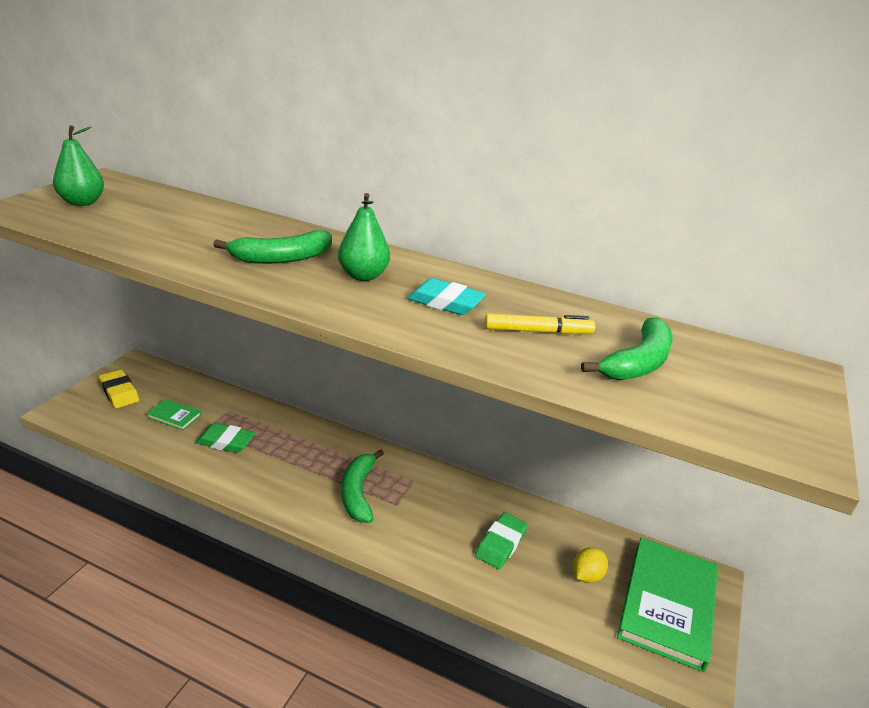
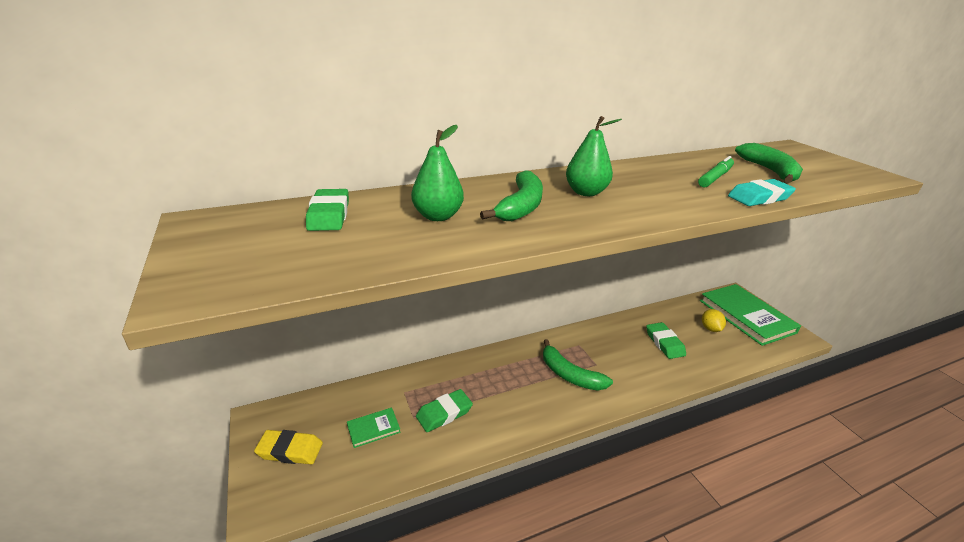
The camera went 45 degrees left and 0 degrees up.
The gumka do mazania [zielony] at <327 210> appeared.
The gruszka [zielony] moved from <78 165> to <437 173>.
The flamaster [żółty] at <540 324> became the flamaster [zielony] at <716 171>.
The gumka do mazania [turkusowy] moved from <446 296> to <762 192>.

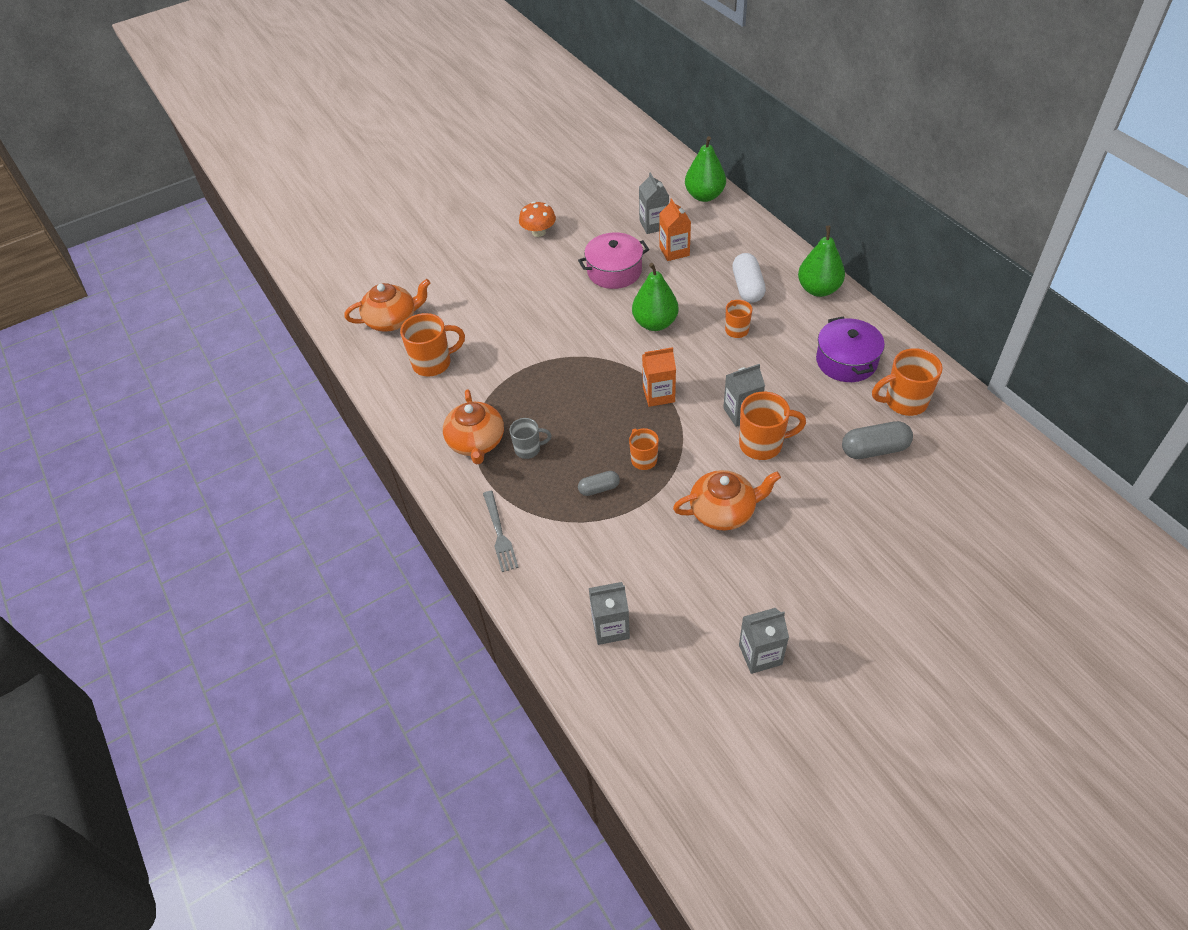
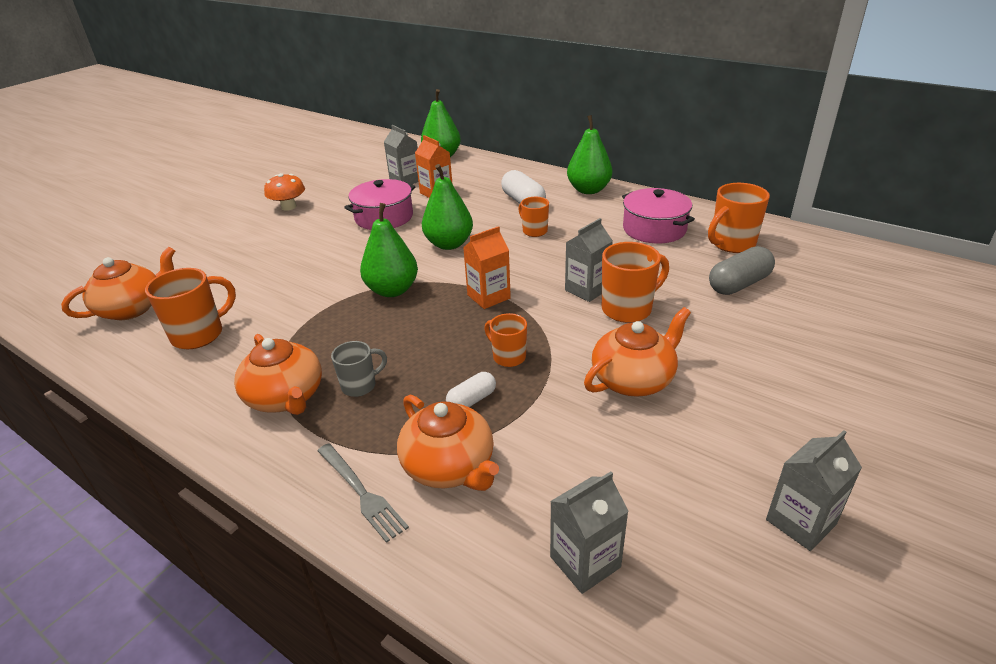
The camera went 25 degrees left and 15 degrees down.
The gruszka [zielony] at <389 250> appeared.
The imbryk [pomarańczowy] at <448 443> appeared.
The kapsułka [szary] at <599 483> became the kapsułka [biały] at <471 389>.
The garnek [fioletowy] at <850 349> became the garnek [różowy] at <658 215>.

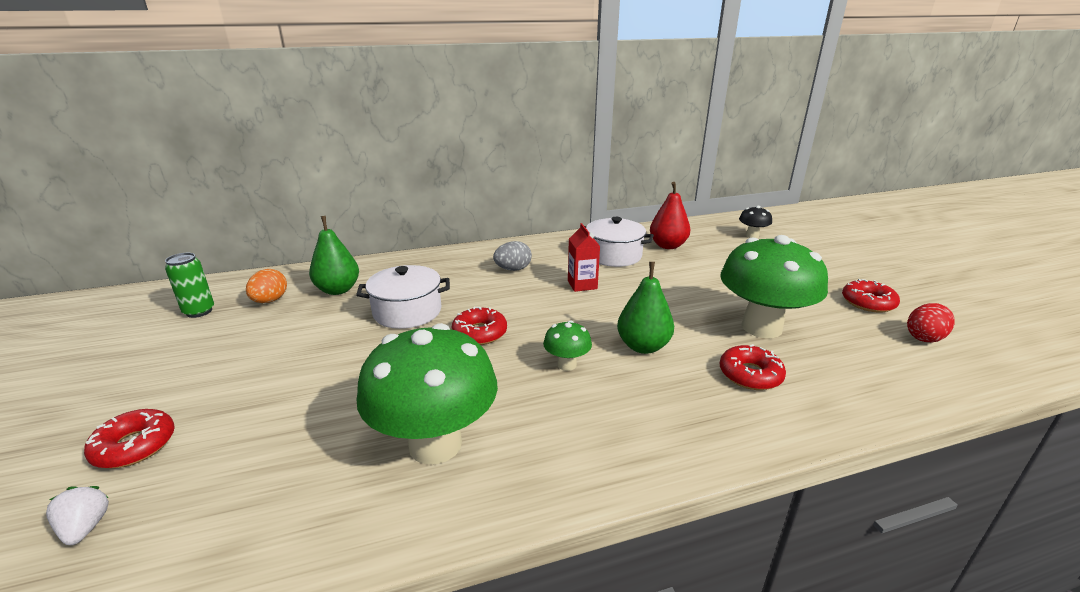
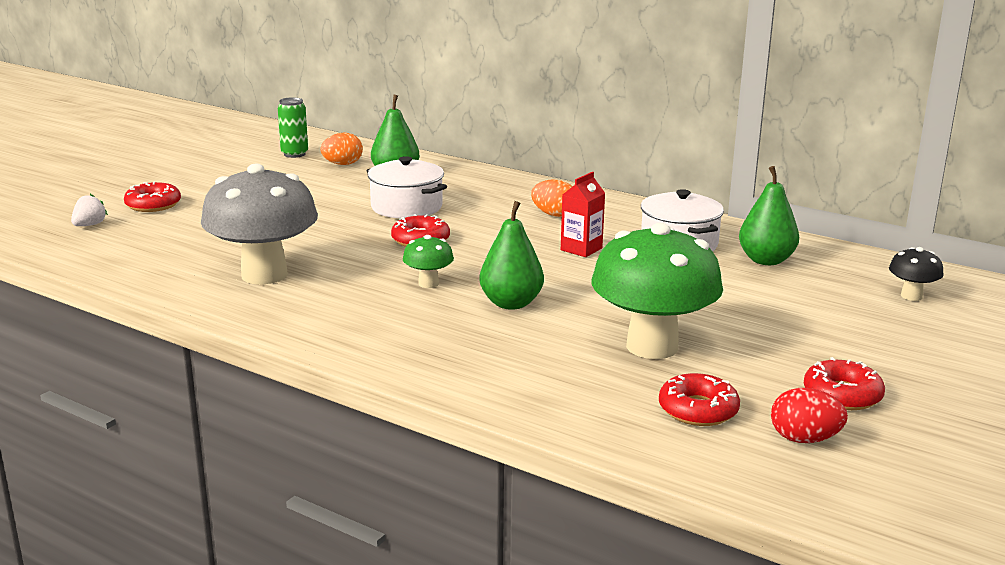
The camera went 50 degrees right and 5 degrees down.
The grzyb [zielony] at <427 393> became the grzyb [szary] at <259 224>.
The jajko [szary] at <512 256> became the jajko [pomarańczowy] at <551 198>.
The donut [czerwony] moved from <753 367> to <699 399>.
The gruszka [czerwony] at <670 215> became the gruszka [zielony] at <769 215>.

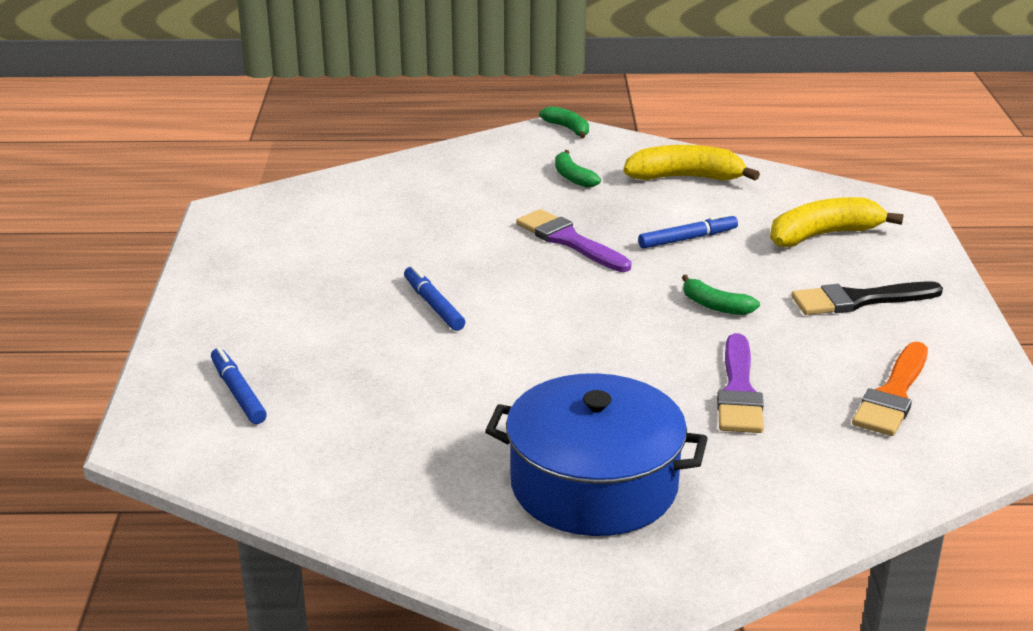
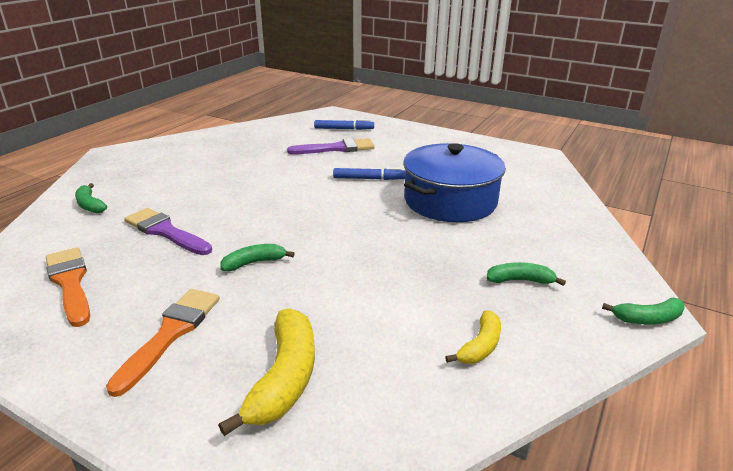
The camera went 120 degrees right and 0 degrees up.
The banan [zielony] at <91 198> appeared.
The pędzel [czarny] at <867 298> became the pędzel [pomarańczowy] at <163 343>.
The pędzel [fioletowy] moved from <573 240> to <330 146>.
The garnek [niebieski] moved from <596 454> to <454 182>.
The banan [żółty] at <691 162> changed to 0.58 times the size.
The flamaster [niebieski] at <688 231> disappeared.

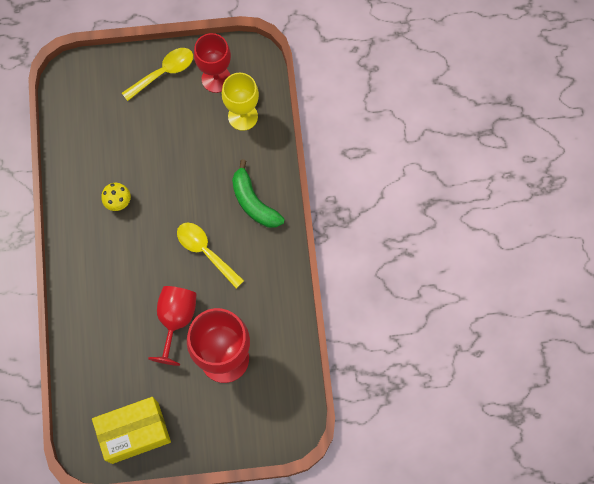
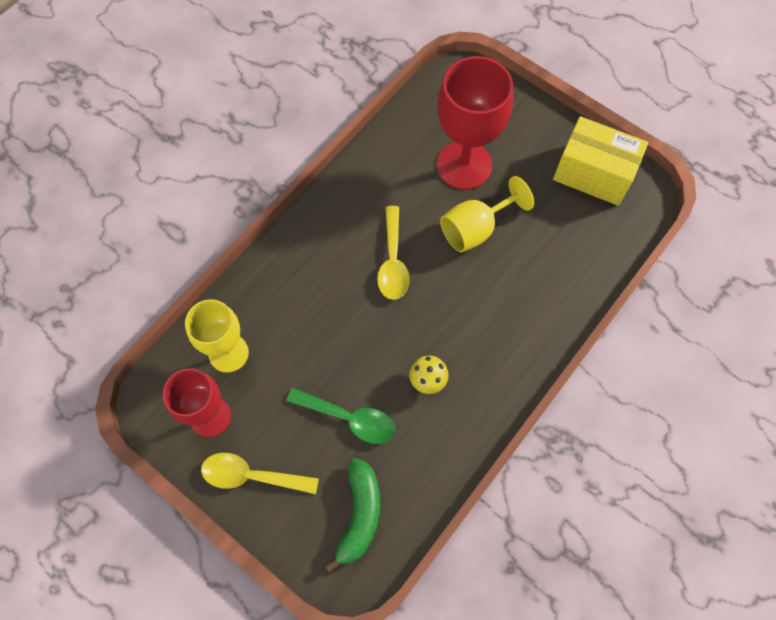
The camera went 135 degrees left and 5 degrees down.
The łyżka [zielony] at <341 416> appeared.
The banan [zielony] moved from <258 194> to <352 515>.
The kielich [czerwony] at <172 326> became the kielich [żółty] at <487 214>.

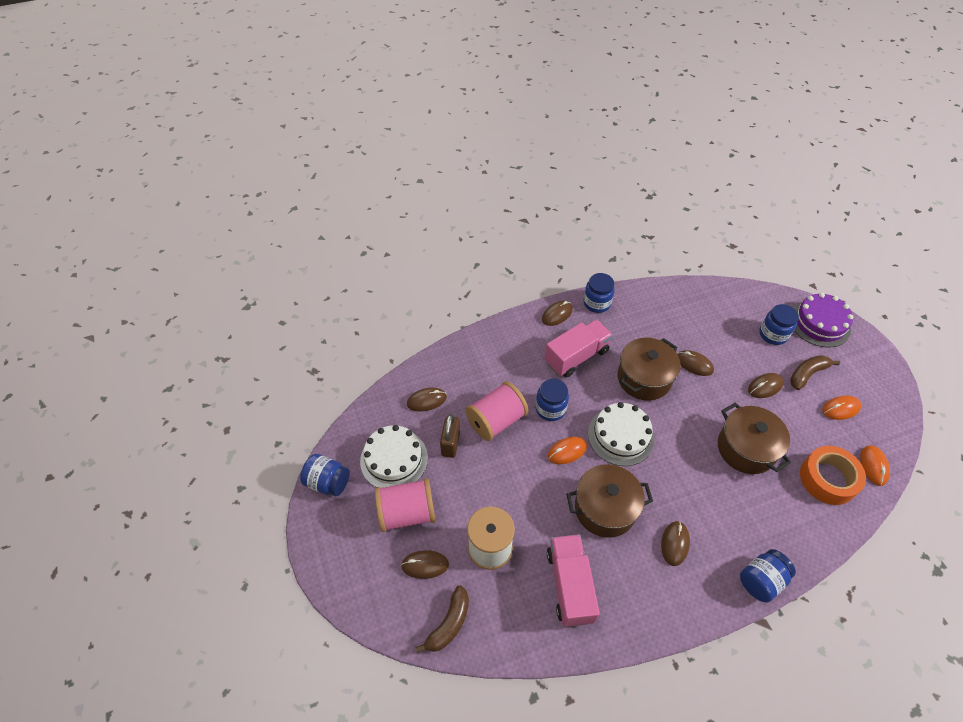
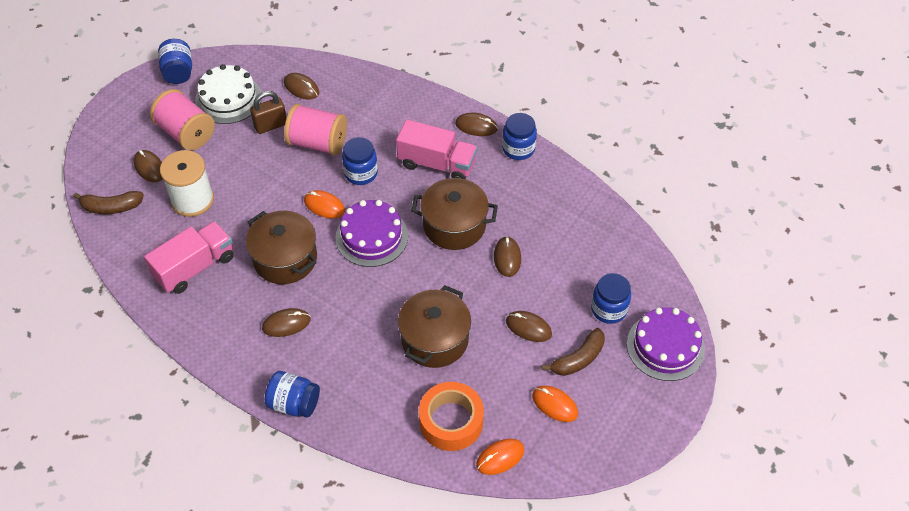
The camera went 55 degrees right and 0 degrees up.
The tort [biały] at <621 434> became the tort [fioletowy] at <371 233>.
The banan [brązowy] at <815 372> turned 120 degrees clockwise.

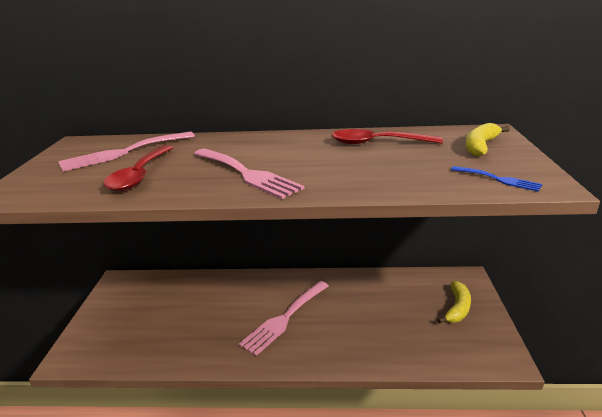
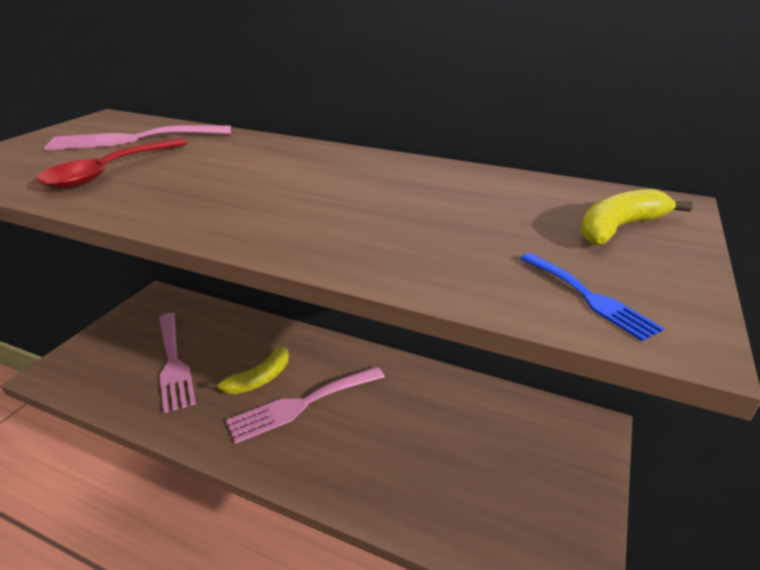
The camera went 20 degrees right and 5 degrees up.
The widelec [różowy] moved from <249 174> to <177 363>.
The banan [żółty] moved from <454 302> to <248 370>.
The łyżka [czerwony] at <387 136> disappeared.

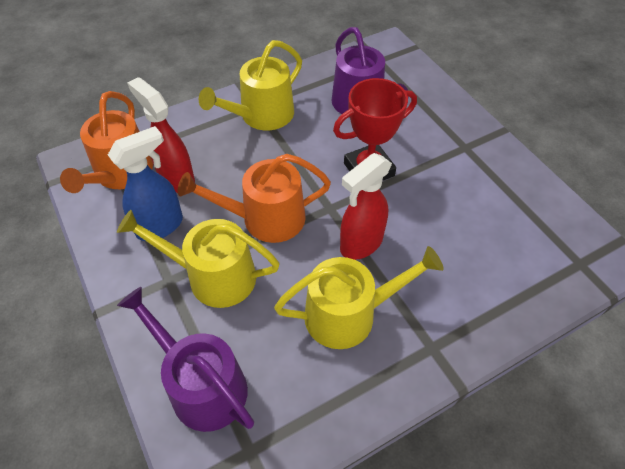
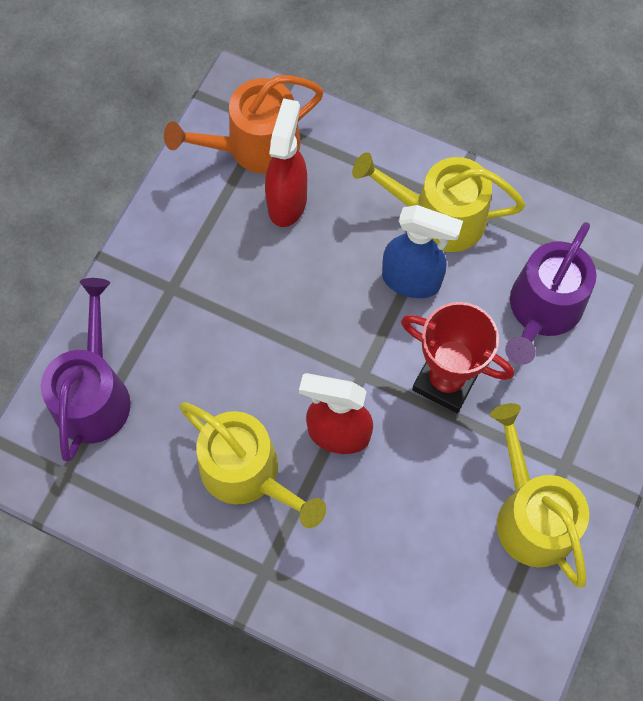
The camera went 55 degrees right and 15 degrees up.
The spryskiwacz [niebieski] moved from <145 183> to <422 251>.
The konewka [żółty] moved from <198 259> to <539 495>.
The konewka [pomarańczowy] at <254 198> disappeared.

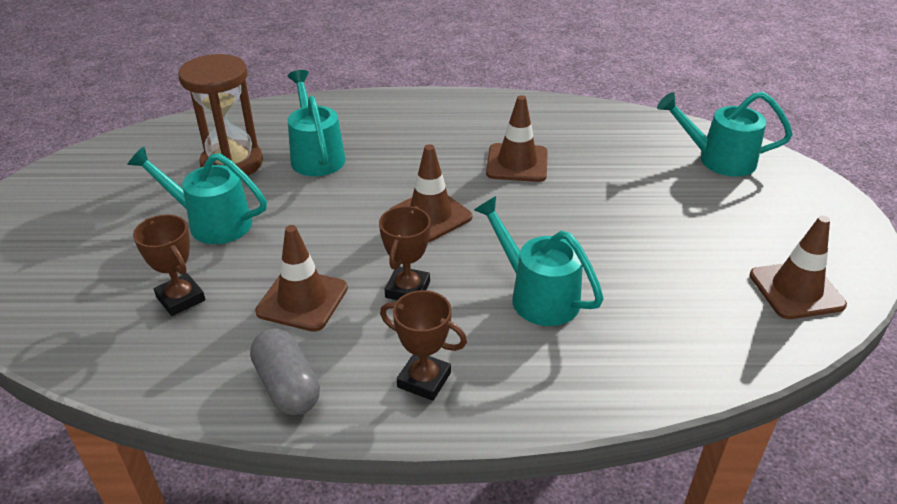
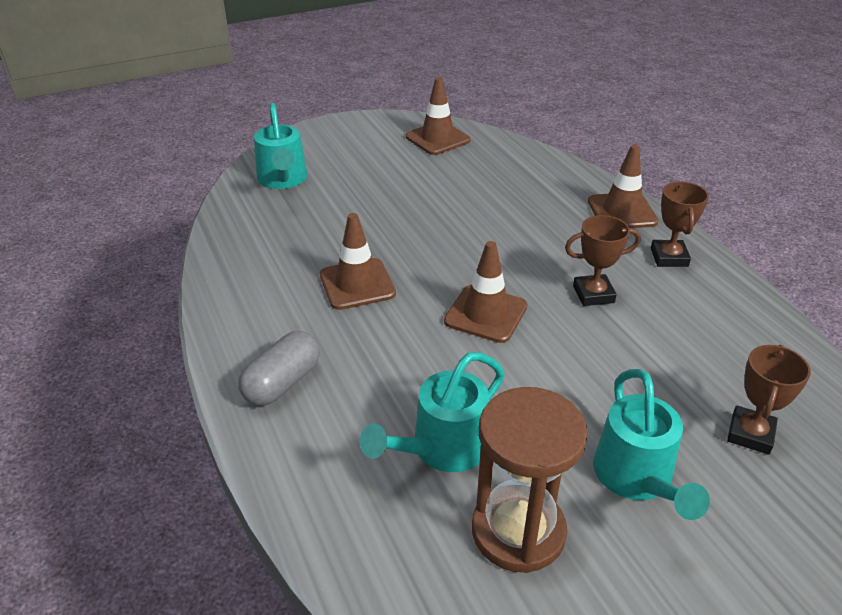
The camera went 115 degrees left and 0 degrees up.
The kapsułka [szary] moved from <285 372> to <279 368>.
The pachołek [brązowy] moved from <301 278> to <623 186>.
The konewka [turkusowy] at <539 261> disappeared.

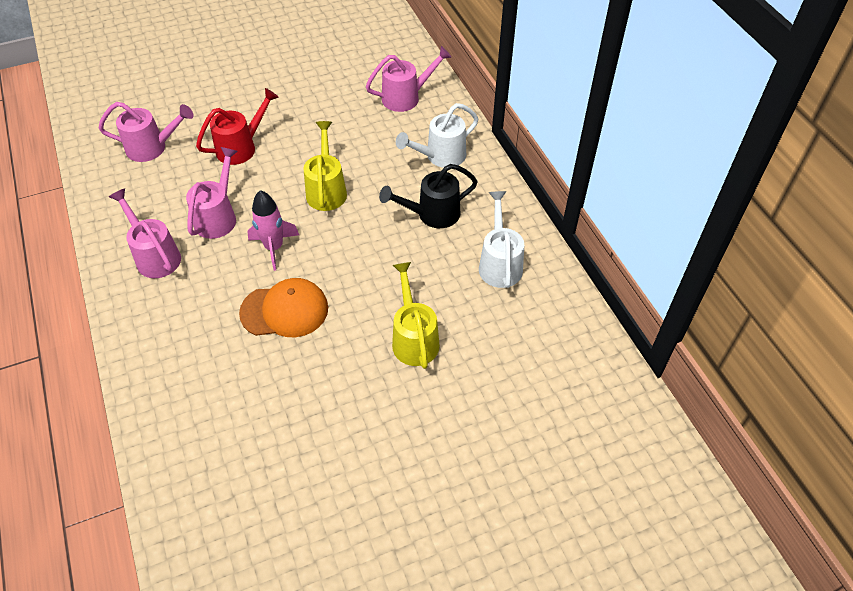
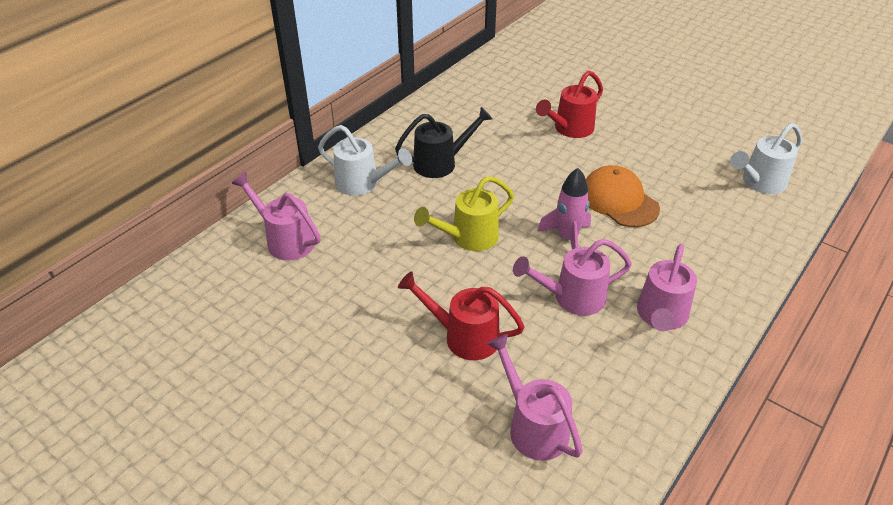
The camera went 120 degrees left and 10 degrees down.
The konewka [czarny] at <428 196> turned 60 degrees counterclockwise.
The konewka [żółty] at <416 315> became the konewka [czerwony] at <569 104>.
The konewka [biały] moved from <501 239> to <766 158>.

